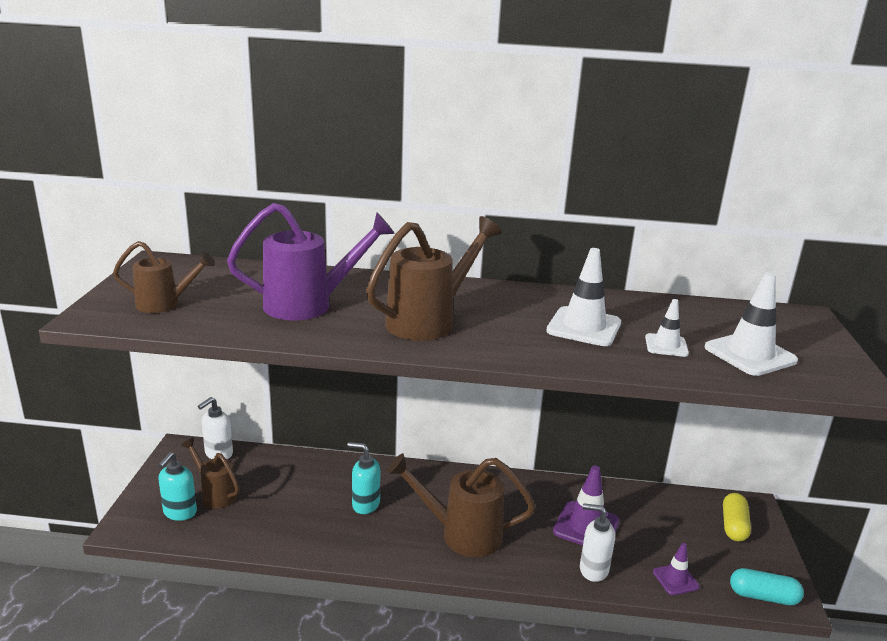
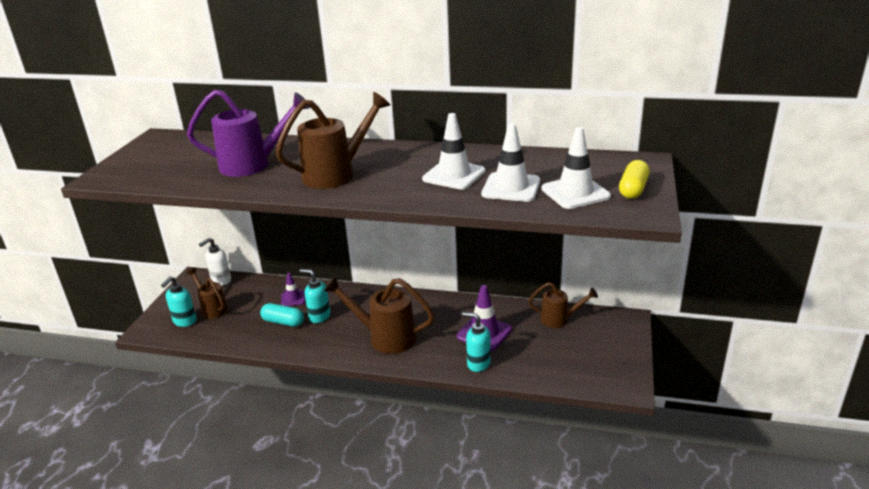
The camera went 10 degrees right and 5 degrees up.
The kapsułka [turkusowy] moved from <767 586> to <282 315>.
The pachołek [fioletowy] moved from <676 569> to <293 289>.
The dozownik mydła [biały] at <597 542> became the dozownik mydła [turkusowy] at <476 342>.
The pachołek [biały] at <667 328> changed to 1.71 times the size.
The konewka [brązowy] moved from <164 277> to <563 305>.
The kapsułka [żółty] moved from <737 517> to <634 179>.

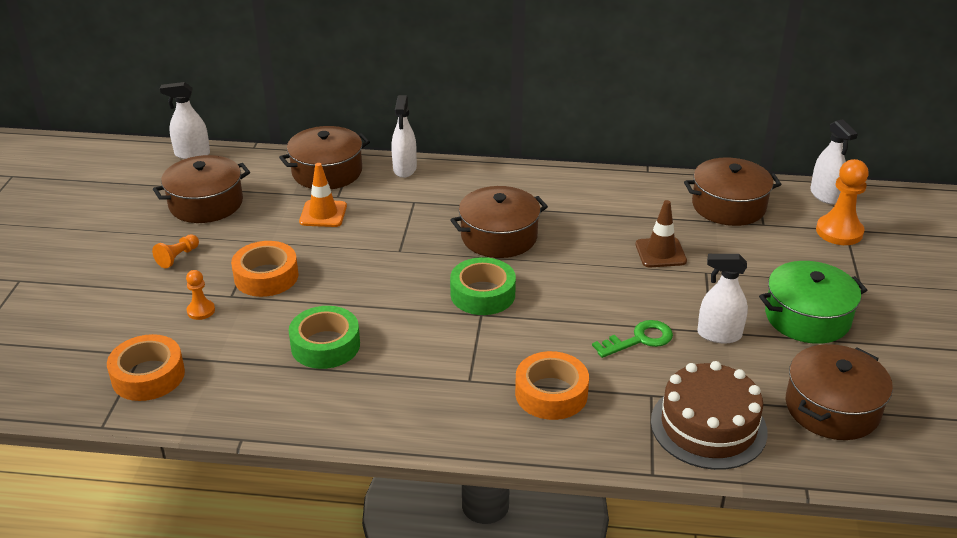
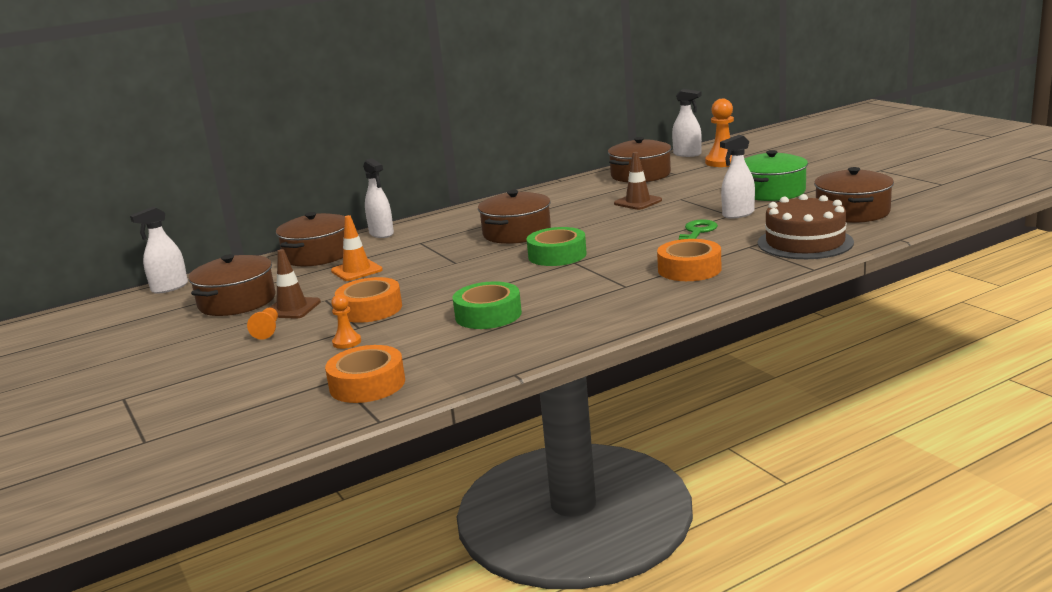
The camera went 35 degrees left and 15 degrees down.
The pachołek [brązowy] at <295 284> appeared.

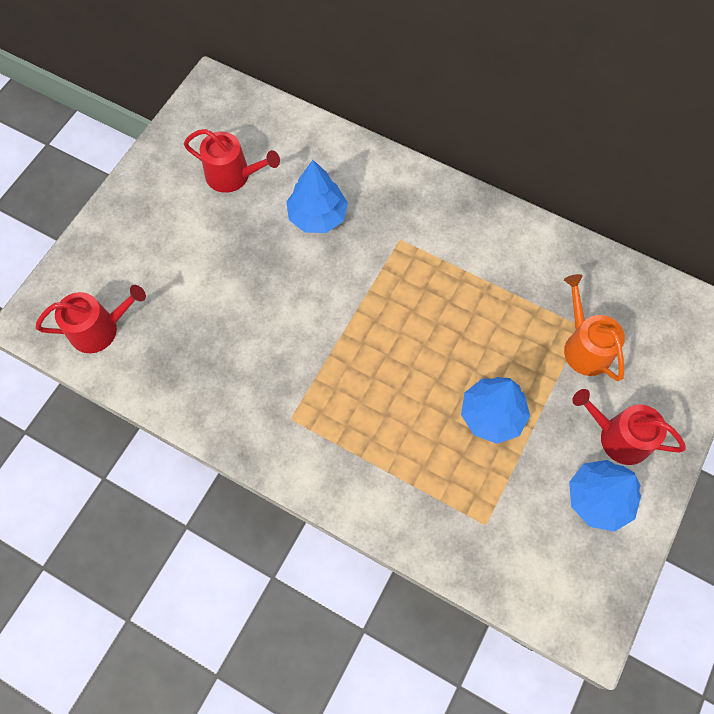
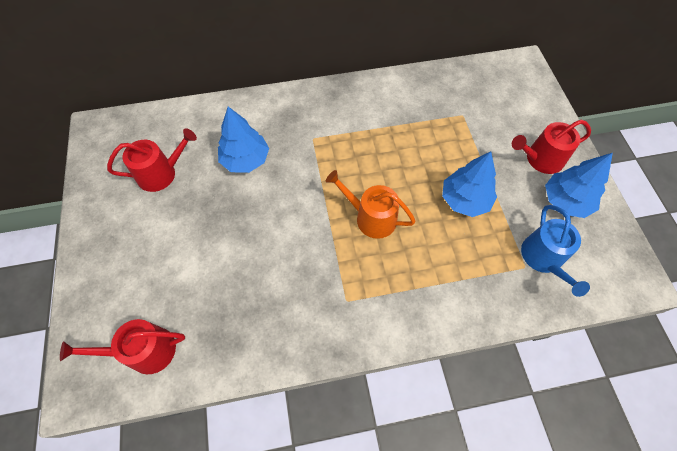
The camera went 40 degrees left and 5 degrees down.
The konewka [czerwony] at <90 319> turned 135 degrees counterclockwise.
The konewka [pomarańczowy] moved from <594 327> to <371 204>.
The konewka [niebieski] at <555 251> appeared.

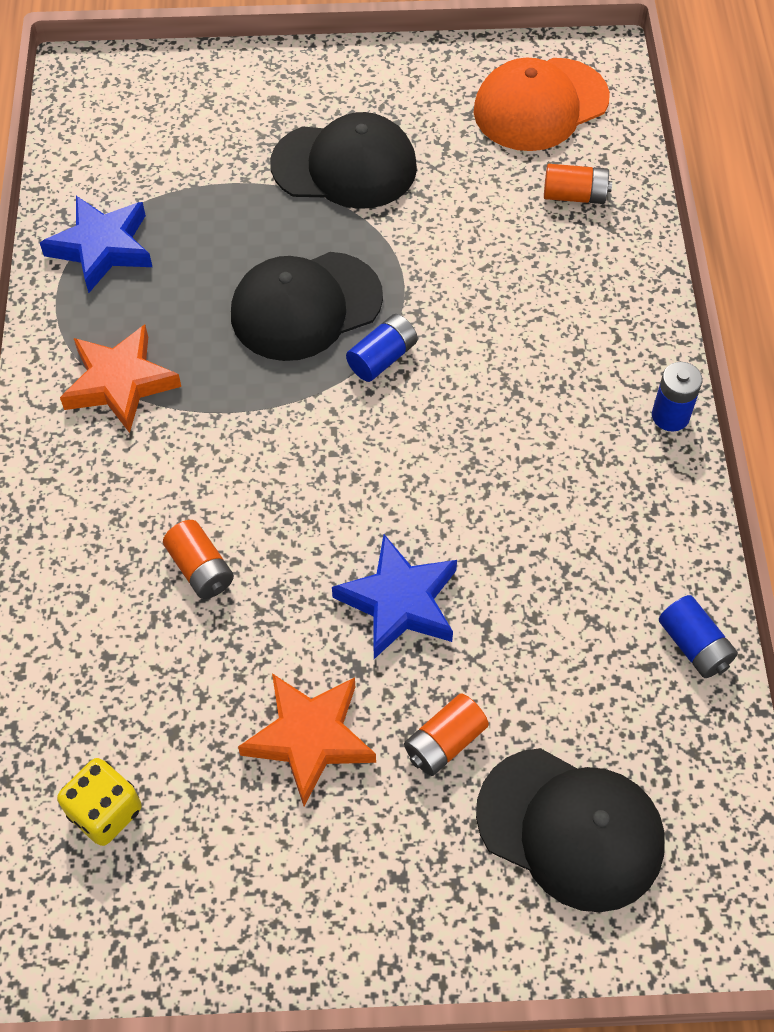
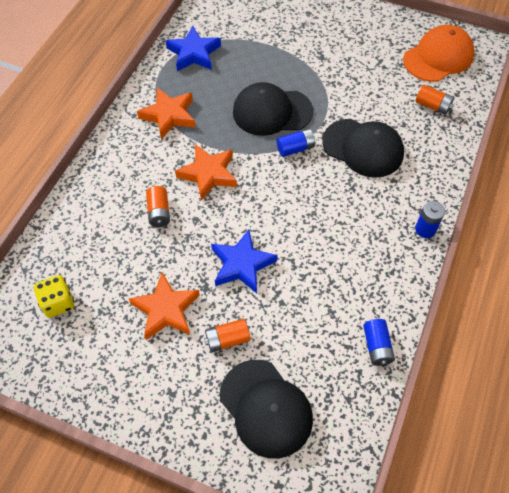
The camera went 25 degrees right and 0 degrees up.
The gwiazda [pomarańczowy] at <206 172> appeared.
The czapka [czarny] moved from <343 160> to <363 148>.
The czapka [pomarańczowy] at <542 104> turned 150 degrees clockwise.

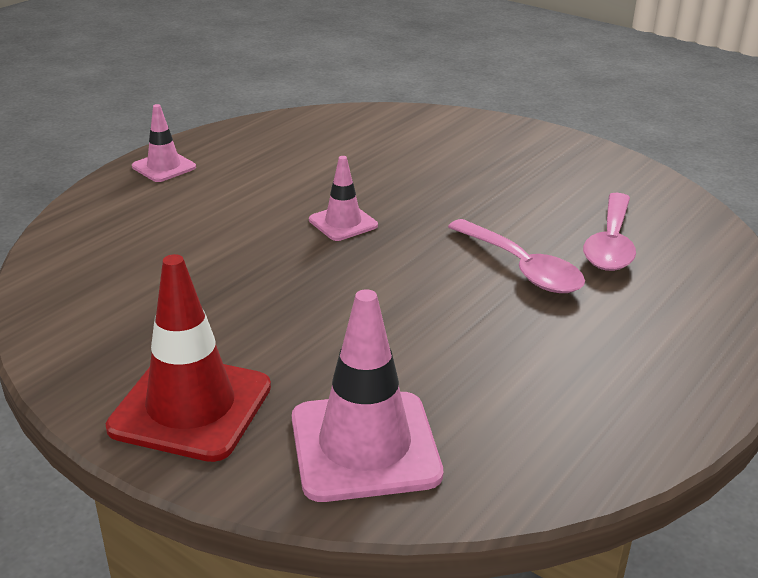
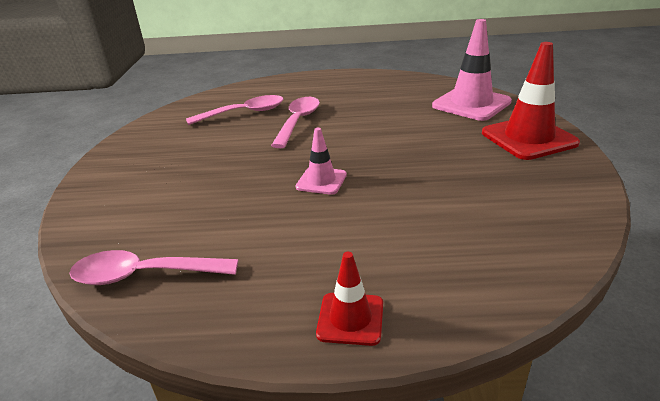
The camera went 125 degrees left and 0 degrees up.
The łyżka [różowy] at <153 267> appeared.
The pachołek [różowy] at <164 143> became the pachołek [czerwony] at <349 299>.

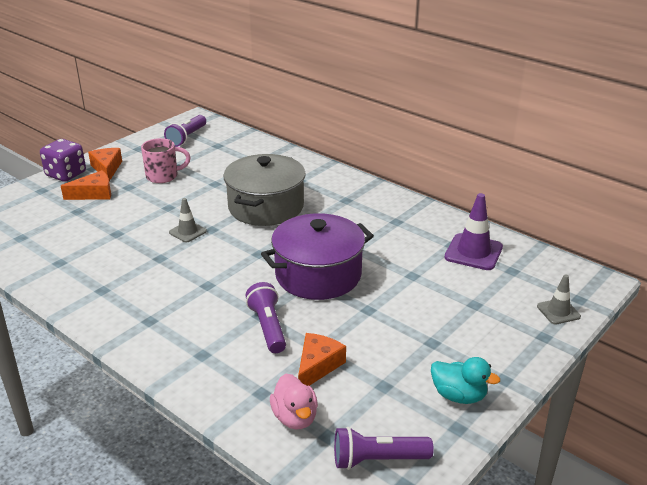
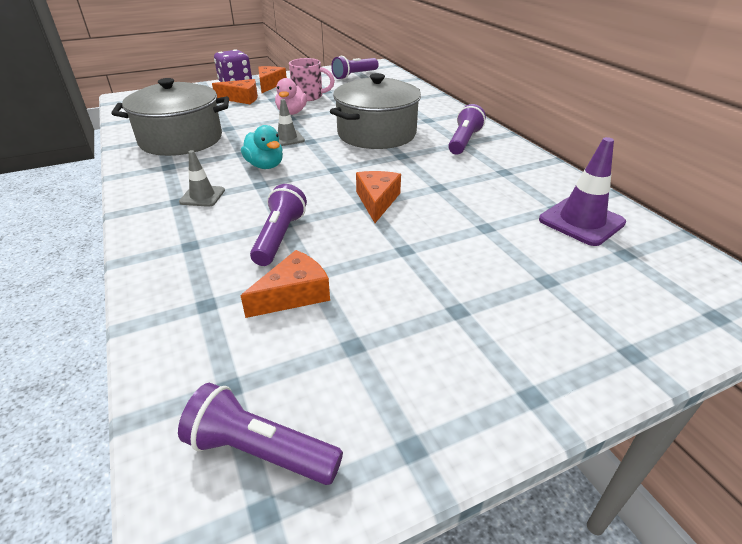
The camera went 25 degrees right and 5 degrees up.
The garnek [szary] at <170 117> appeared.
The pachołek [szary] moved from <559 299> to <202 178>.
The kaczka [turkusowy] moved from <465 380> to <262 147>.
The kaczka [różowy] moved from <294 402> to <291 96>.
The garnek [fioletowy] at <317 256> was replaced by the ser [pomarańczowy] at <378 197>.
The latarka [fioletowy] at <467 129> appeared.

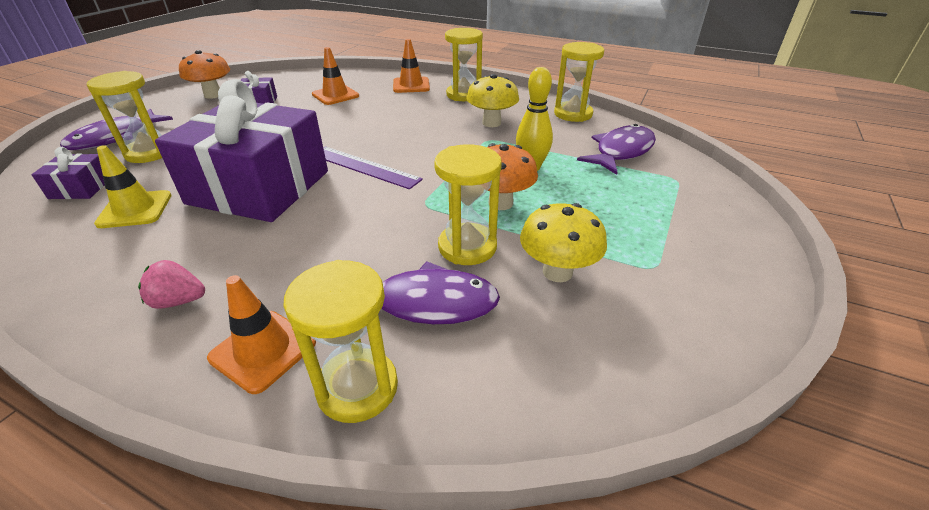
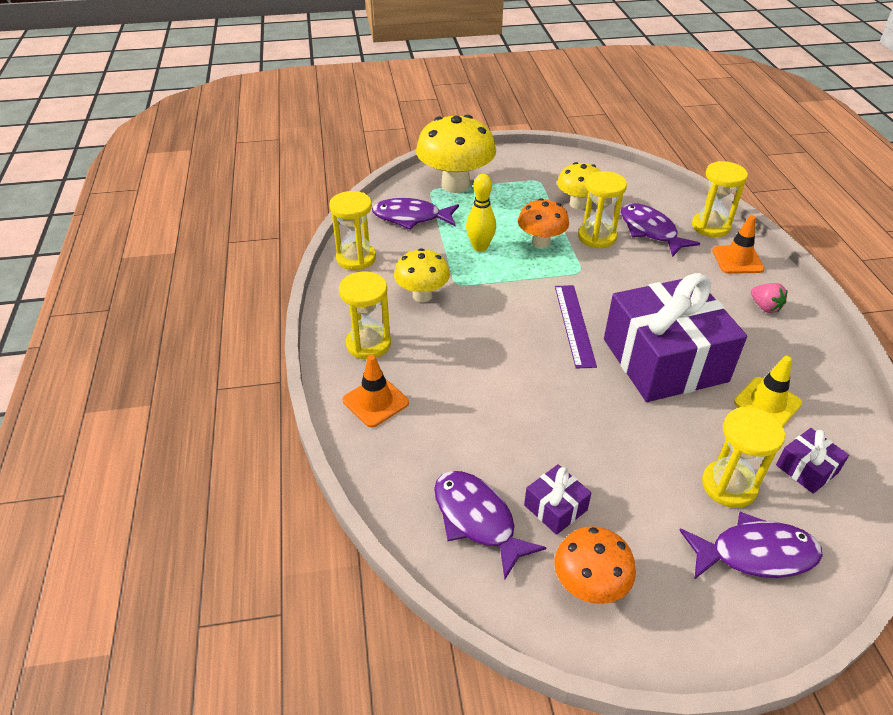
The camera went 125 degrees left and 5 degrees up.
The grzyb [żółty] at <456 154> appeared.
The ryba [fioletowy] at <490 525> appeared.
The pachołek [pomarańczowy] at <335 76> disappeared.

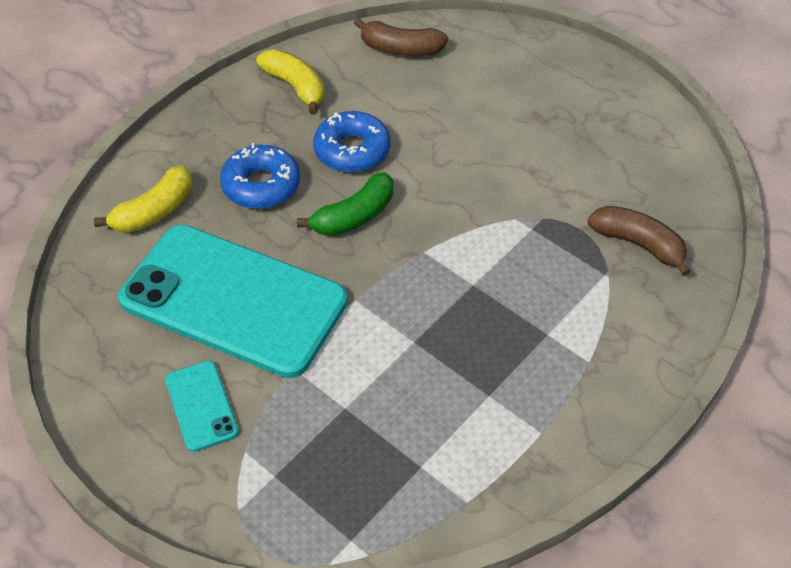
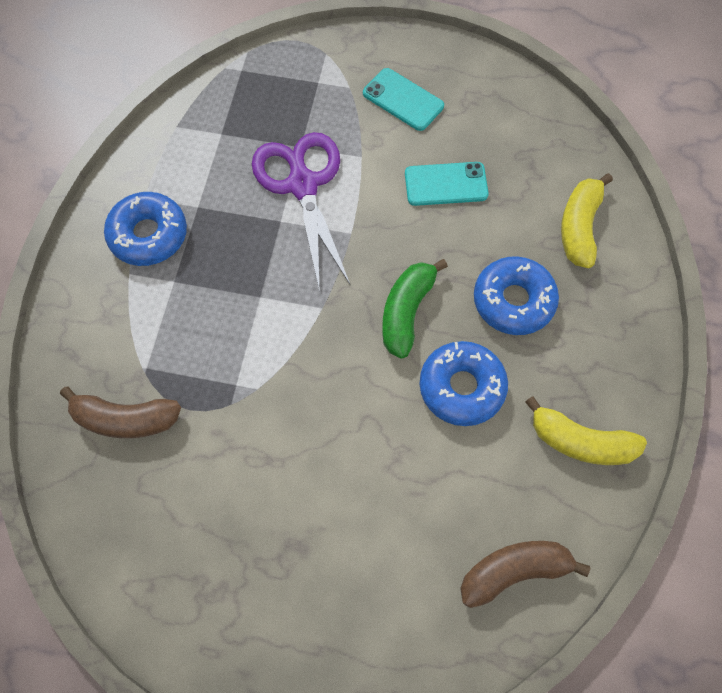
The camera went 150 degrees right and 15 degrees up.
The donut [niebieski] at <145 229> appeared.
The nożyczki [fioletowy] at <301 212> appeared.
The telefon [turkusowy] at <233 301> changed to 0.42 times the size.

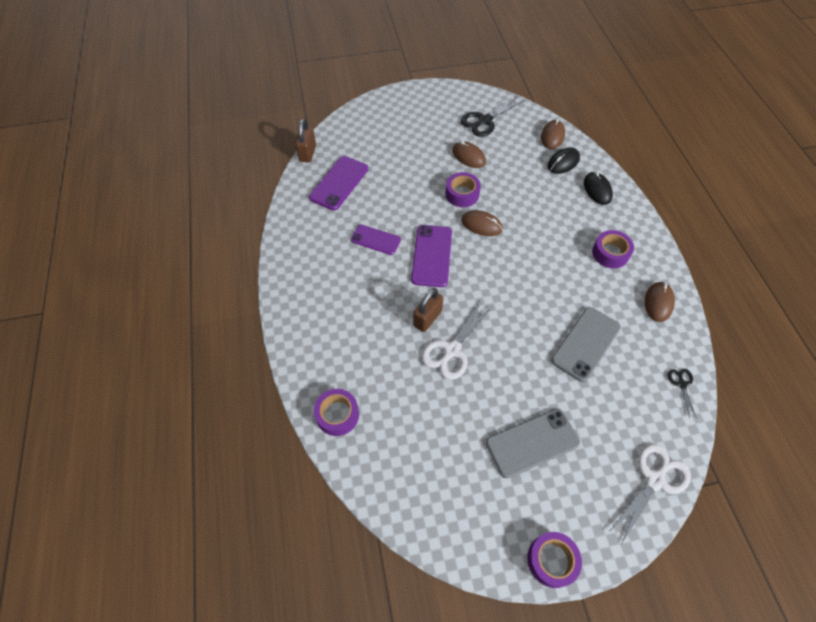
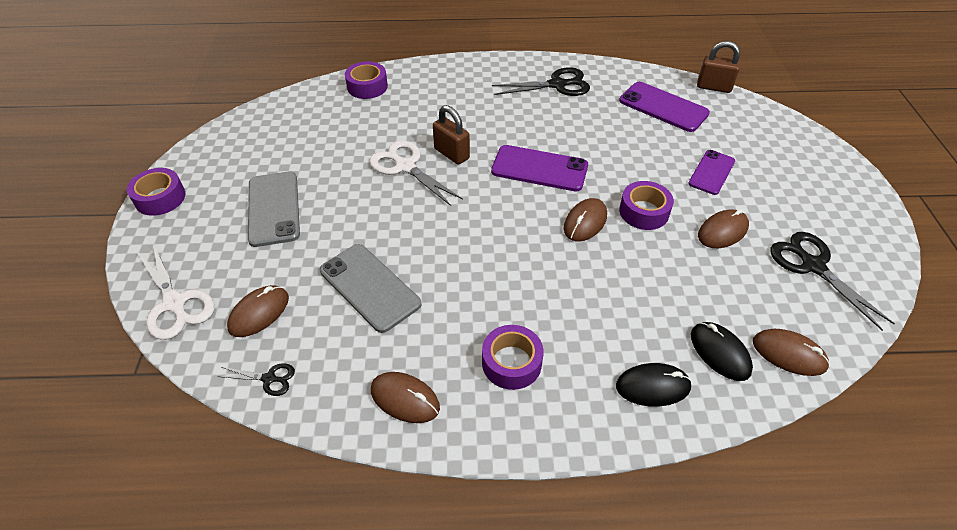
The camera went 100 degrees right and 10 degrees down.
The myszka [brązowy] at <258 311> appeared.
The nożyczki [czarny] at <541 81> appeared.
The telefon [fioletowy] moved from <376 240> to <711 172>.

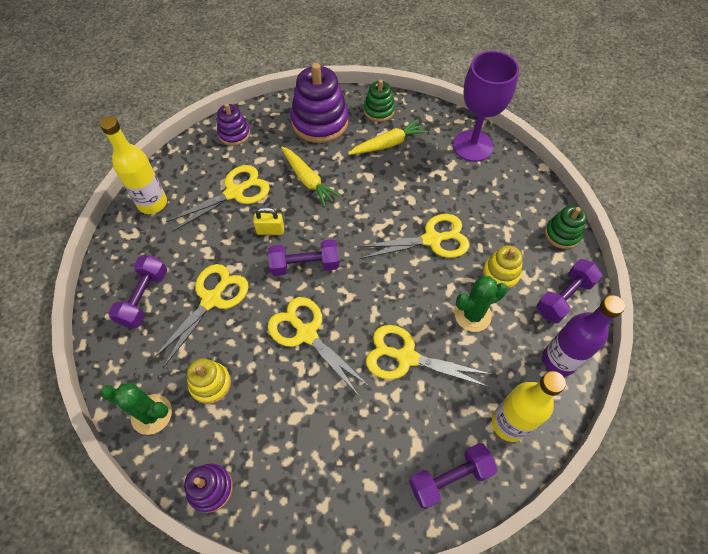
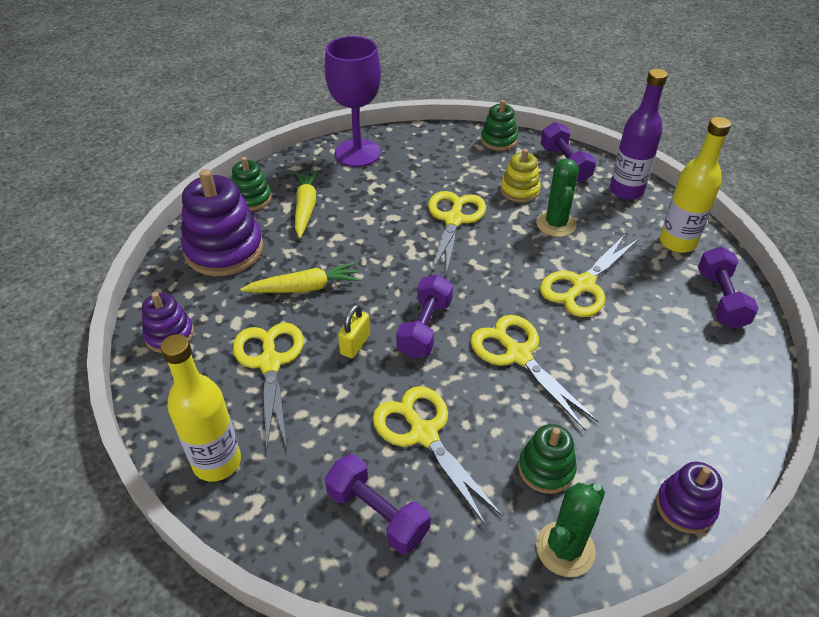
The camera went 65 degrees left and 15 degrees down.
The nożyczki [żółty] at <319 347> turned 75 degrees clockwise.
The zabawka nakładanka [żółty] at <209 381> became the zabawka nakładanka [zielony] at <547 459>.

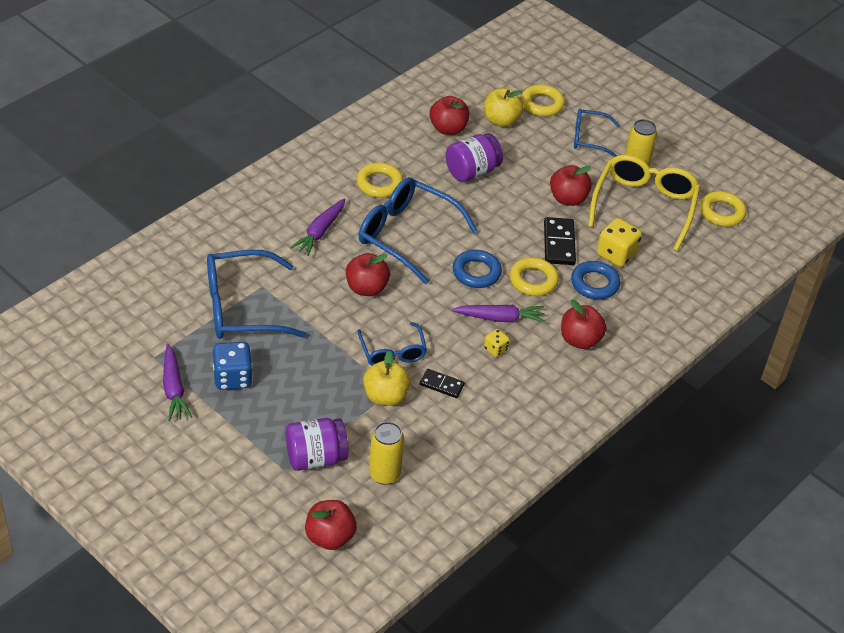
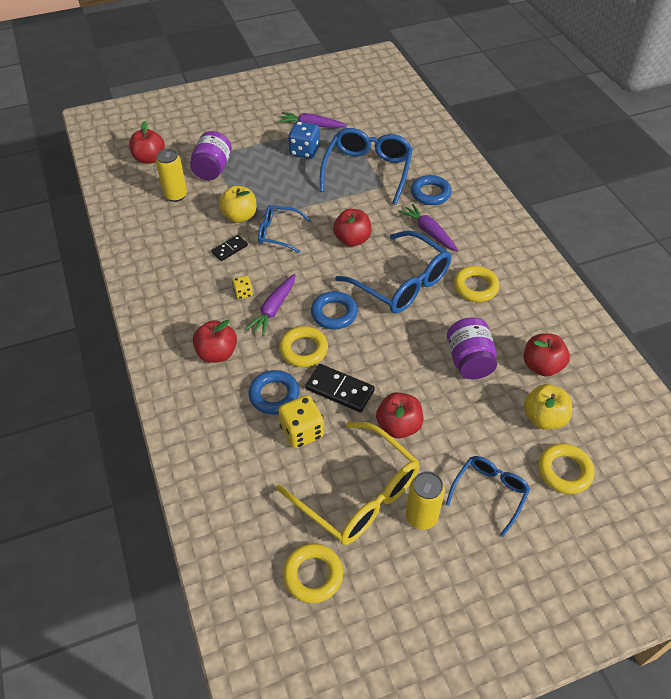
The camera went 120 degrees right and 5 degrees up.
The okulary [niebieski] at <418 230> turned 75 degrees clockwise.
The pierścień [niebieski] at <431 190> appeared.

